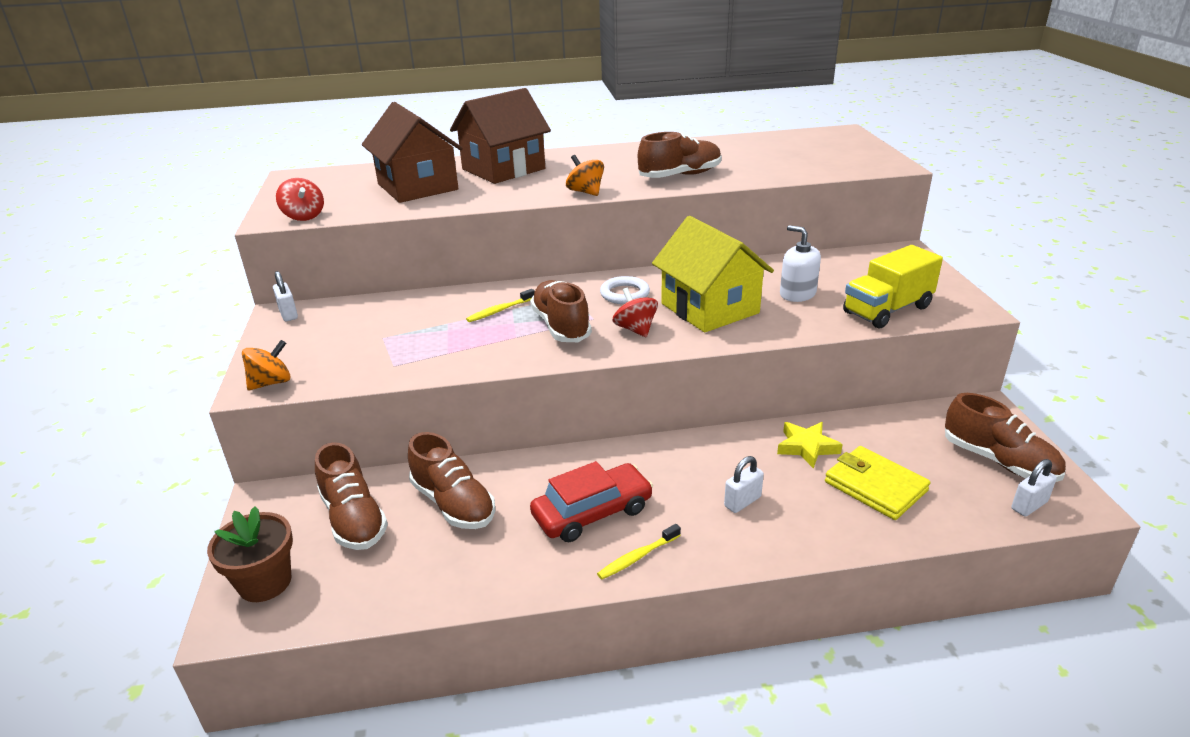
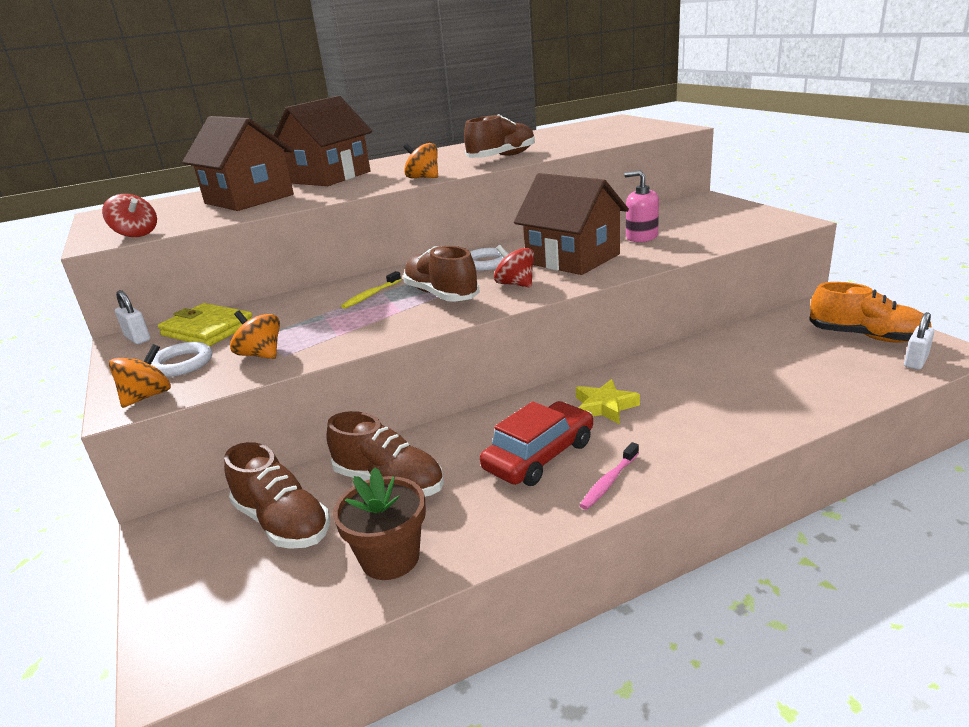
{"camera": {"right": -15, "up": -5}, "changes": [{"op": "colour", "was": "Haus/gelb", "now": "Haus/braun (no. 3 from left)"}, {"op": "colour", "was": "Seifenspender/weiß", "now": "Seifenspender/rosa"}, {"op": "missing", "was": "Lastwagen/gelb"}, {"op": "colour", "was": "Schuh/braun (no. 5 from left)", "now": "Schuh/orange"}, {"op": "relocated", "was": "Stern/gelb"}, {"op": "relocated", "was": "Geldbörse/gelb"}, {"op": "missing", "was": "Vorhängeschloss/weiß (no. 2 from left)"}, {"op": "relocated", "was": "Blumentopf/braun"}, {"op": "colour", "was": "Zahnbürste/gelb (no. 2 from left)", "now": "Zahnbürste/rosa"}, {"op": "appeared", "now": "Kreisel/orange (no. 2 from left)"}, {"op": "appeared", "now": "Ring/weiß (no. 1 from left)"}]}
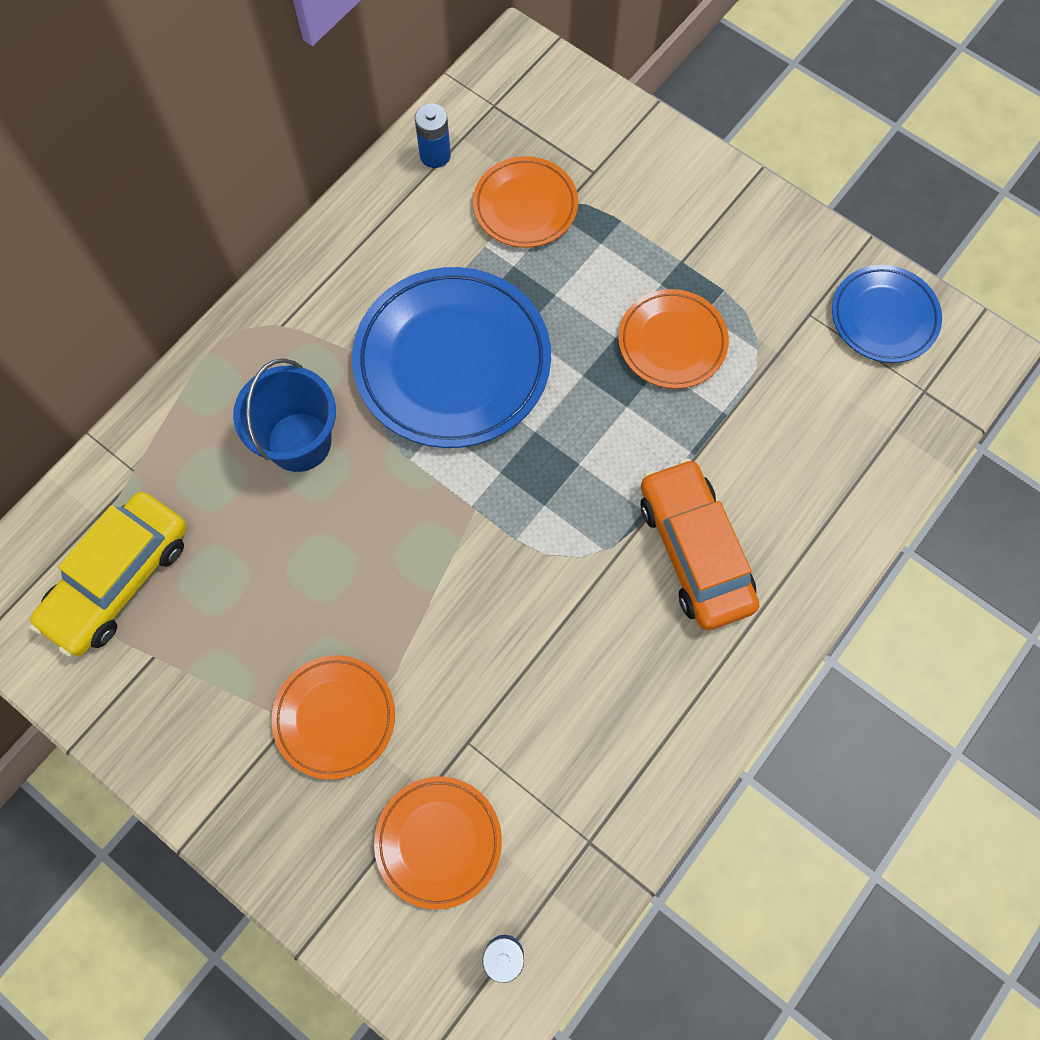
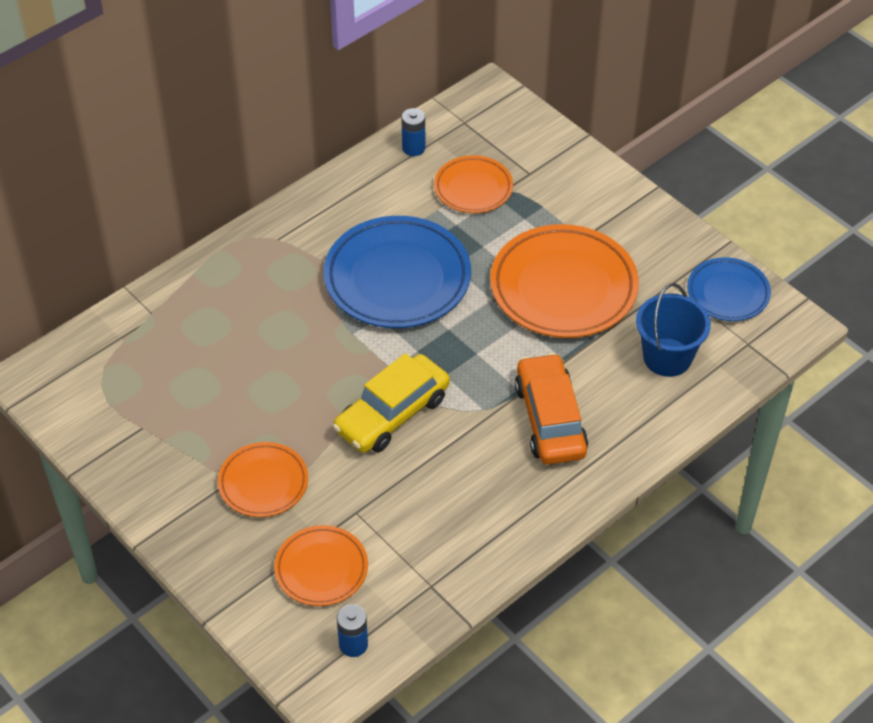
{"camera": {"right": 10, "up": -20}, "changes": [{"op": "size", "was": "Teller/orange (no. 4 from left)", "ratio": 1.79}, {"op": "relocated", "was": "Eimer/blau"}, {"op": "relocated", "was": "Auto/gelb"}]}
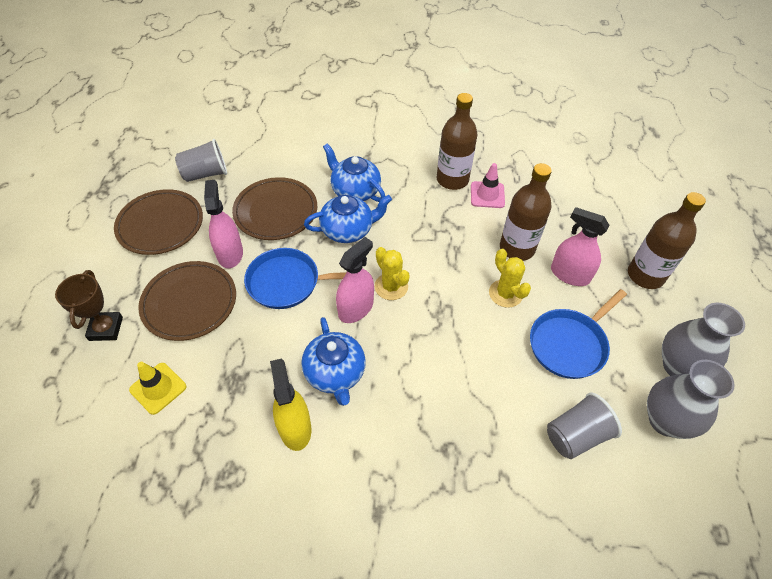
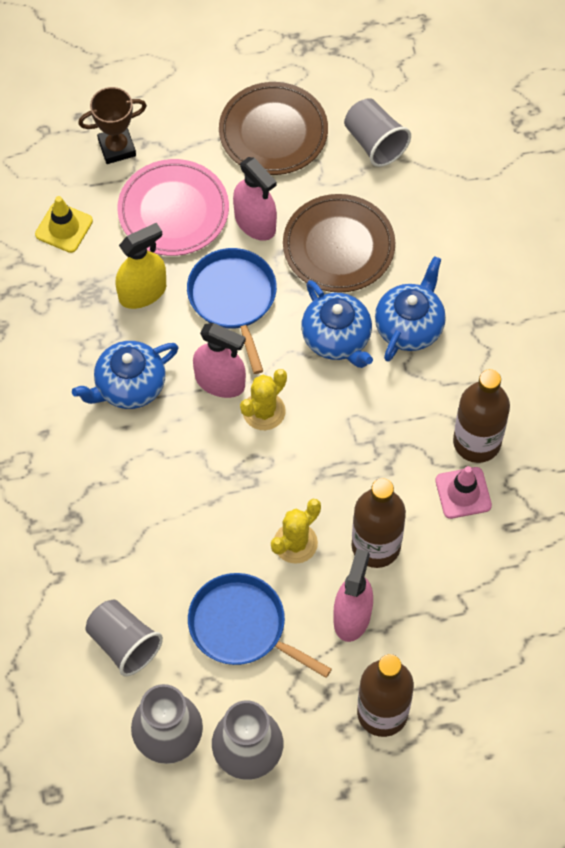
{"camera": {"right": 75, "up": 10}, "changes": [{"op": "spun", "was": "Sprühflasche/rosa (no. 1 from left in the first image)", "clockwise": 75}, {"op": "colour", "was": "Teller/braun (no. 2 from left)", "now": "Teller/rosa"}, {"op": "relocated", "was": "Sprühflasche/gelb"}]}
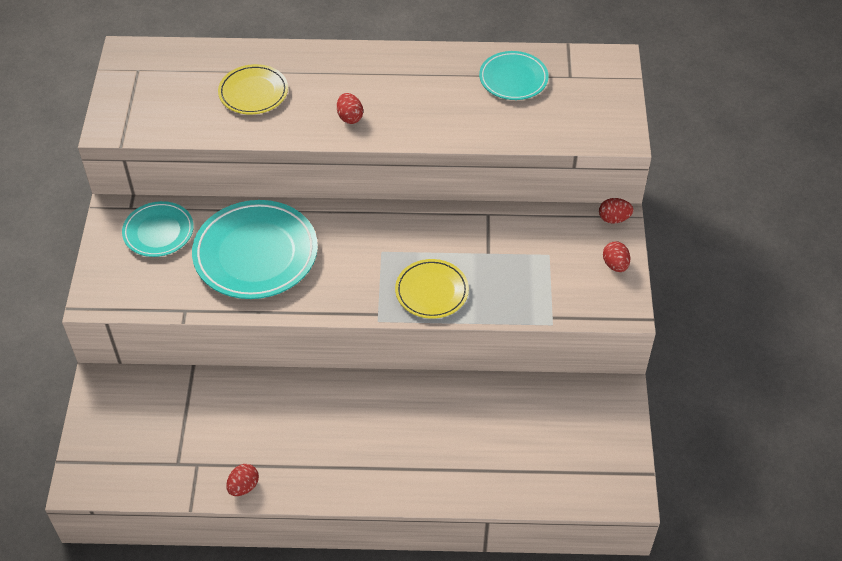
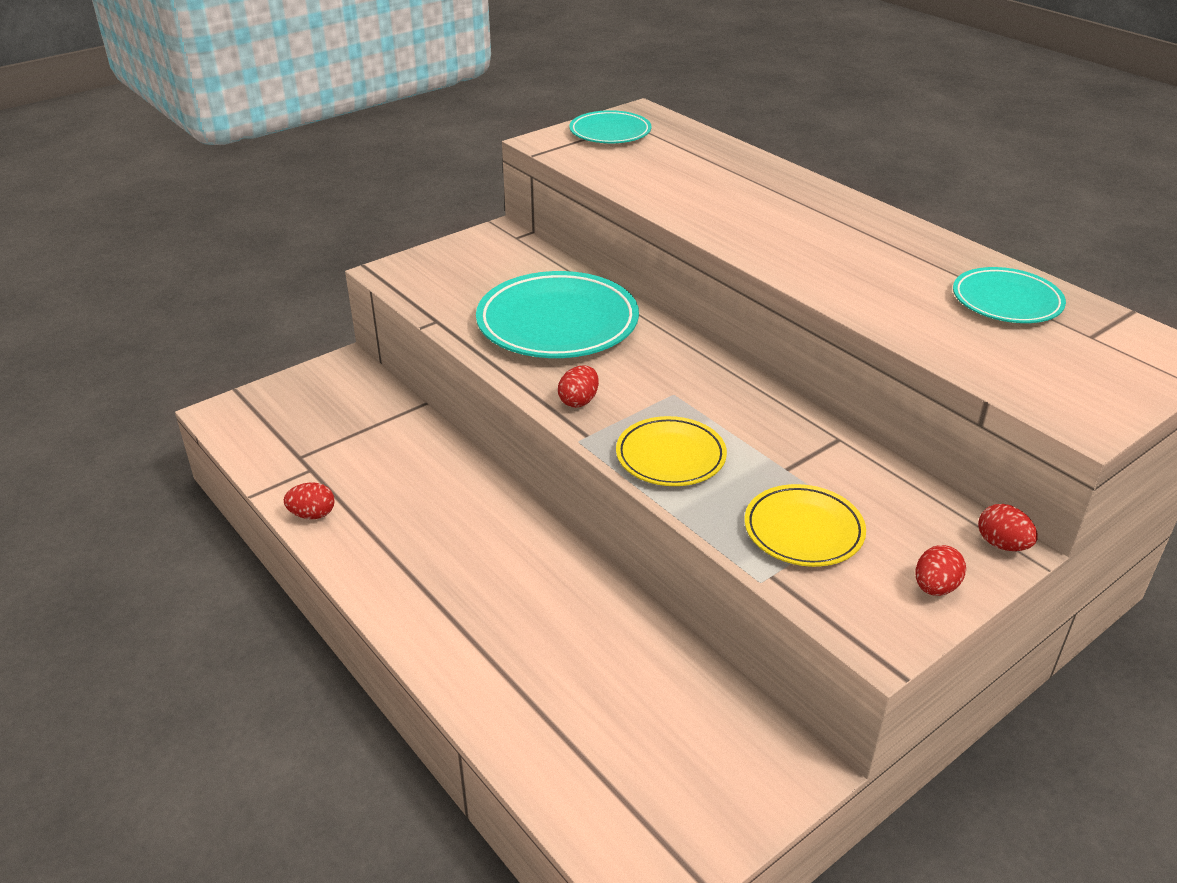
{"camera": {"right": 50, "up": -15}, "changes": [{"op": "relocated", "was": "Teller/gelb (no. 1 from left in the first image)", "now": "Teller/gelb (no. 2 from left)"}, {"op": "relocated", "was": "Ei/rot (no. 2 from left)"}, {"op": "relocated", "was": "Teller/türkis (no. 1 from left in the first image)", "now": "Teller/türkis (no. 2 from left)"}]}
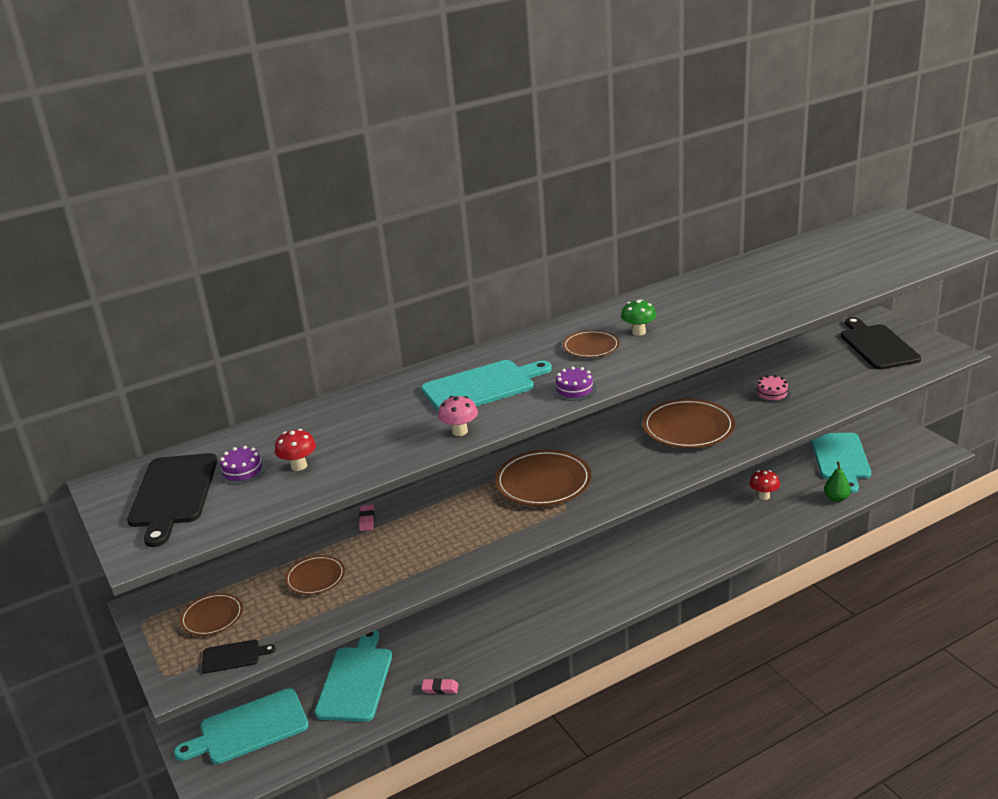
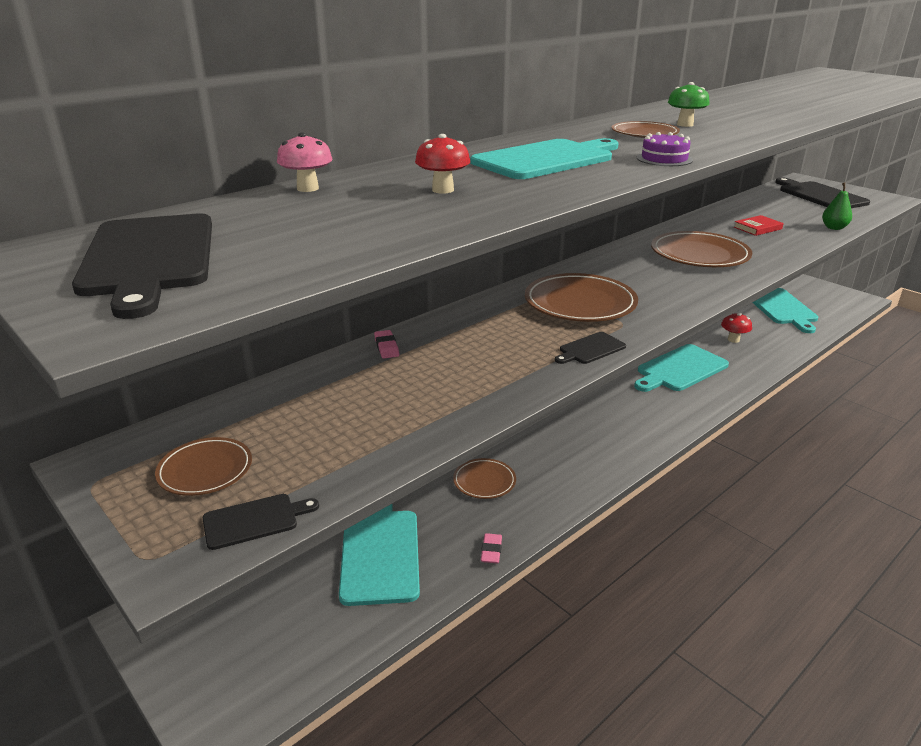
{"camera": {"right": -15, "up": 0}, "changes": [{"op": "exchanged", "was": "Kuchen/rosa", "now": "Buch/rot"}, {"op": "relocated", "was": "Pilz/rosa"}, {"op": "relocated", "was": "Pilz/rot (no. 1 from left)"}, {"op": "missing", "was": "Kuchen/lila (no. 1 from left)"}, {"op": "relocated", "was": "Birne/grün"}, {"op": "relocated", "was": "Teller/braun (no. 2 from left)"}, {"op": "spun", "was": "Radiergummi/rosa (no. 2 from left)", "clockwise": -75}, {"op": "relocated", "was": "Schneidebrett/türkis (no. 1 from left in the first image)", "now": "Schneidebrett/türkis (no. 3 from left)"}, {"op": "appeared", "now": "Schneidebrett/schwarz (no. 3 from left)"}]}
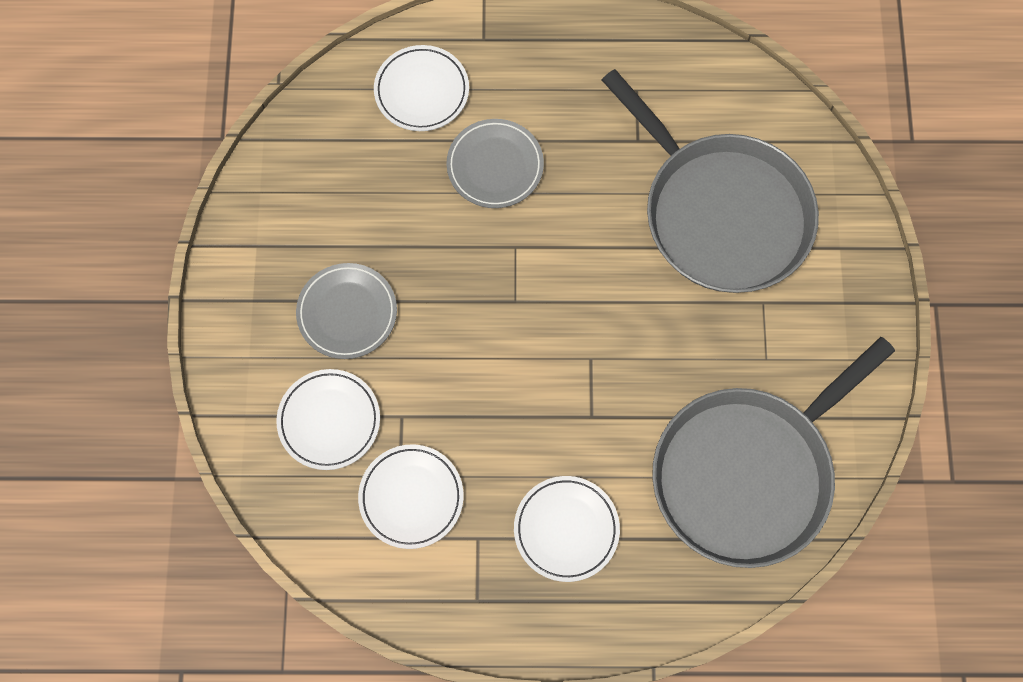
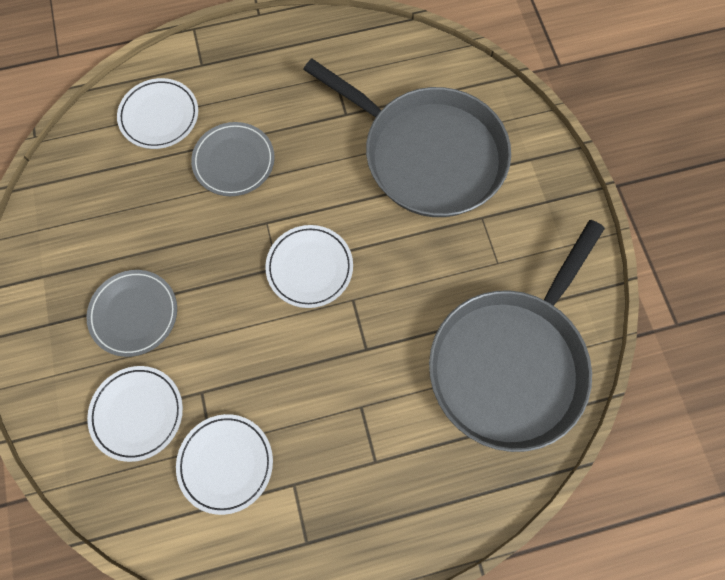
{"camera": {"right": -15, "up": 0}, "changes": [{"op": "relocated", "was": "Teller/weiß (no. 4 from left)"}]}
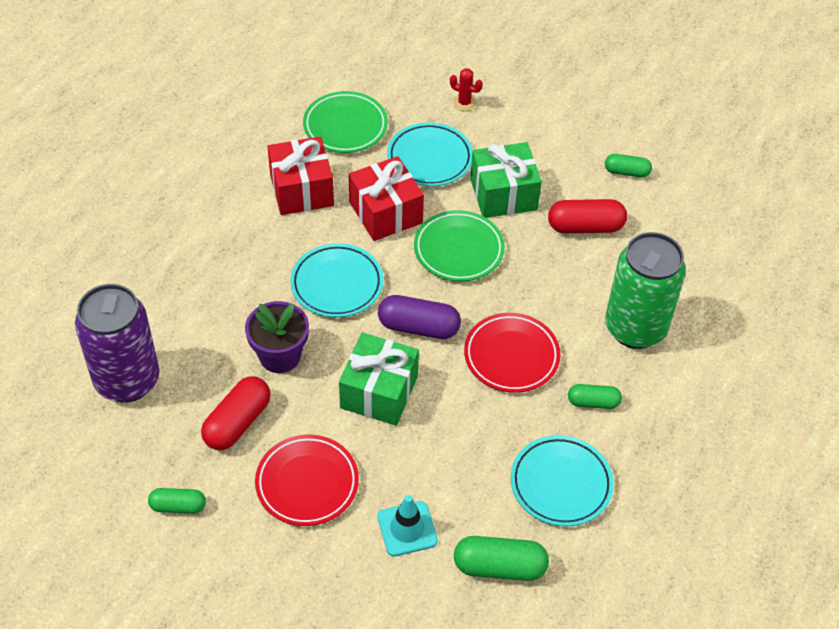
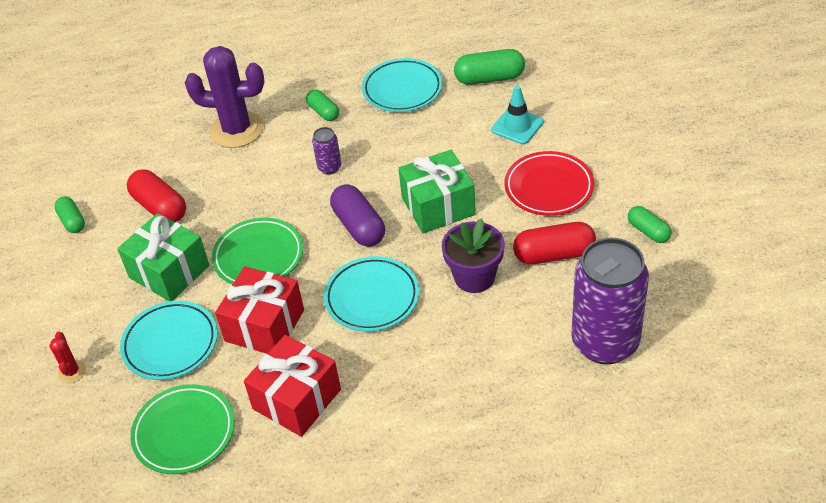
{"camera": {"right": -125, "up": -5}, "changes": [{"op": "exchanged", "was": "Dose/grün", "now": "Kaktus/lila"}, {"op": "exchanged", "was": "Teller/rot (no. 2 from left)", "now": "Dose/lila (no. 1 from left)"}, {"op": "spun", "was": "Kapsel/grün (no. 2 from left in the first image)", "clockwise": -60}]}
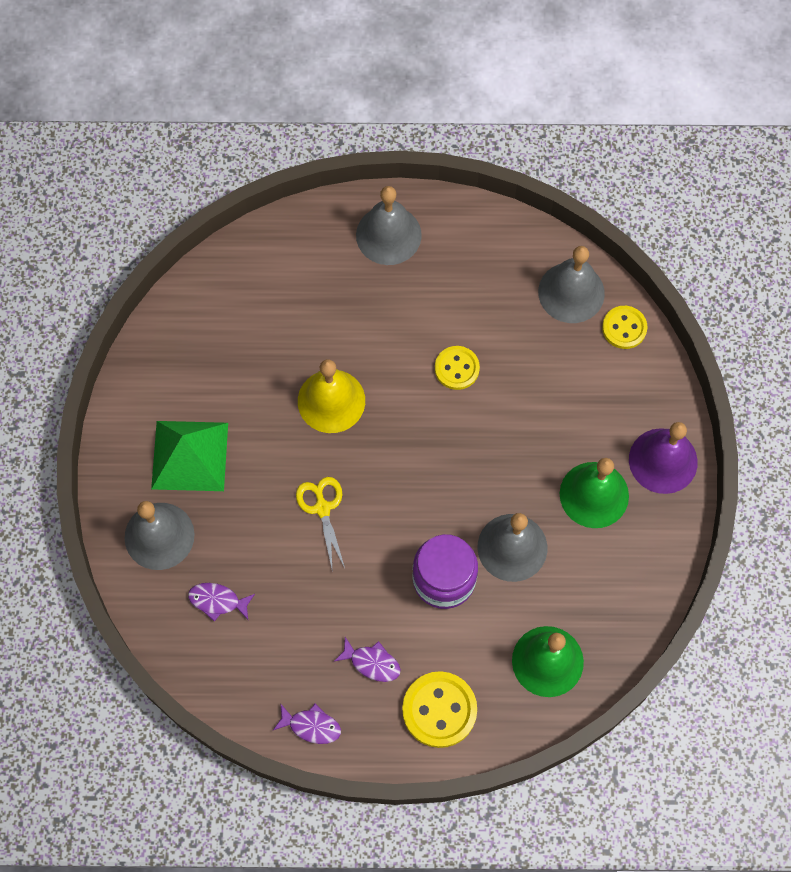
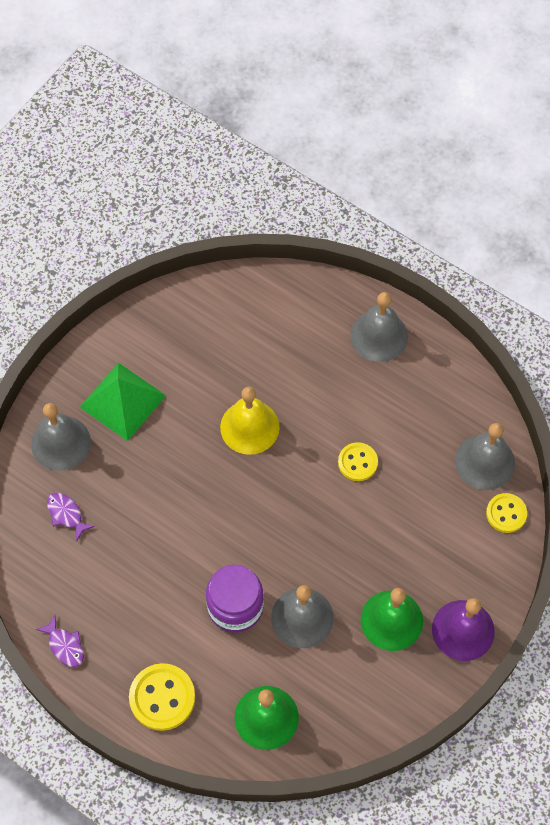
{"camera": {"right": 35, "up": -5}, "changes": [{"op": "missing", "was": "Schere/gelb"}, {"op": "missing", "was": "Fisch/lila (no. 3 from left)"}]}
